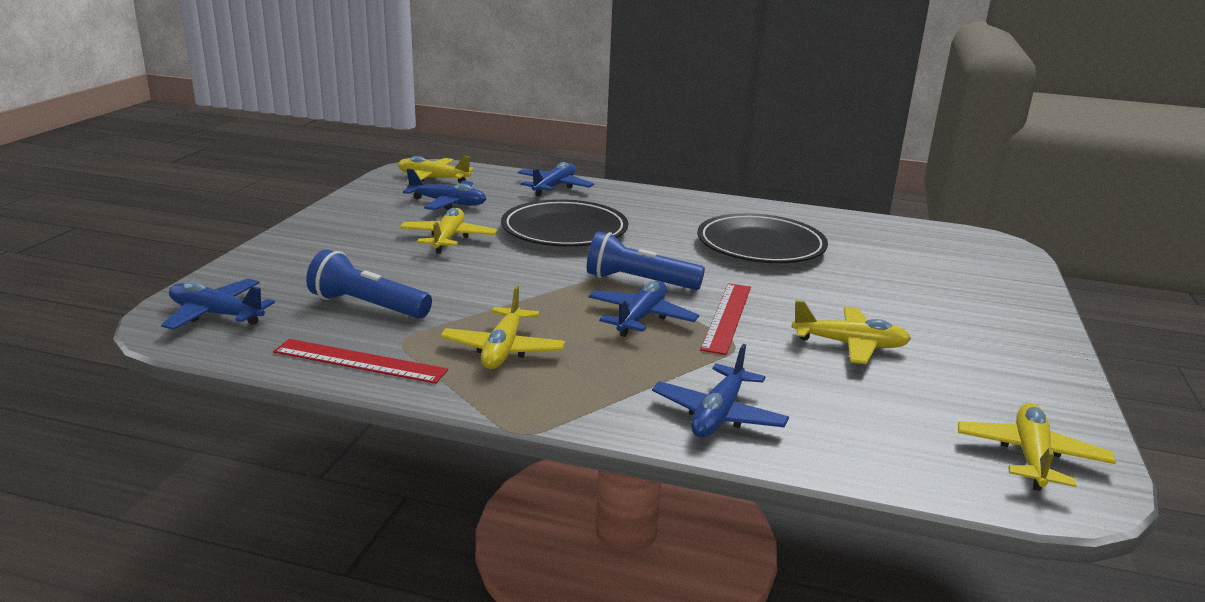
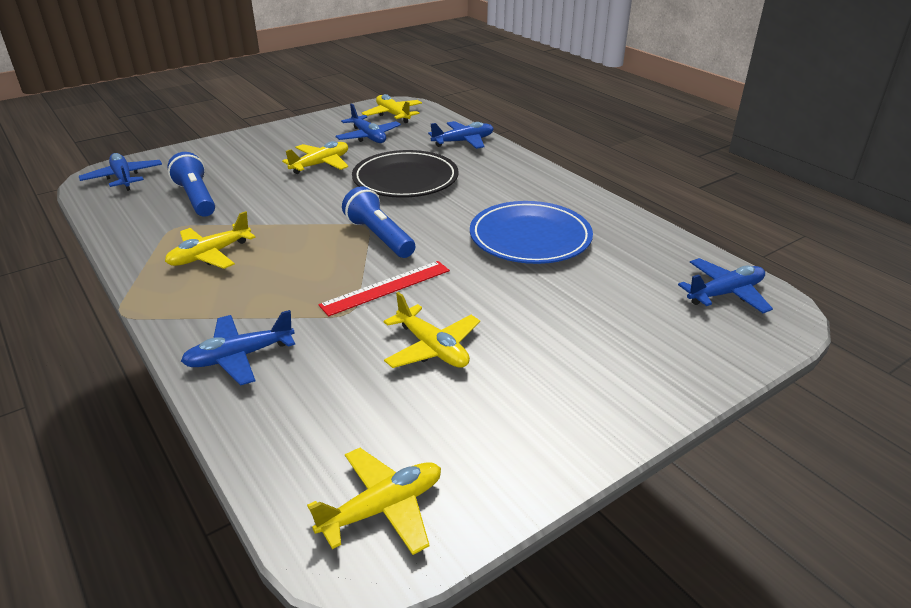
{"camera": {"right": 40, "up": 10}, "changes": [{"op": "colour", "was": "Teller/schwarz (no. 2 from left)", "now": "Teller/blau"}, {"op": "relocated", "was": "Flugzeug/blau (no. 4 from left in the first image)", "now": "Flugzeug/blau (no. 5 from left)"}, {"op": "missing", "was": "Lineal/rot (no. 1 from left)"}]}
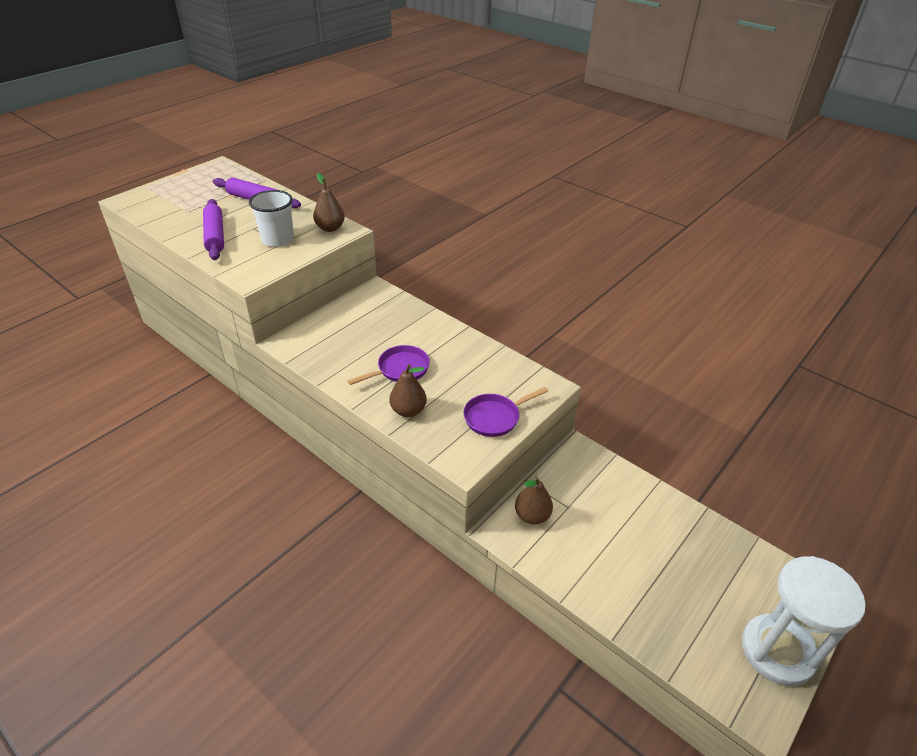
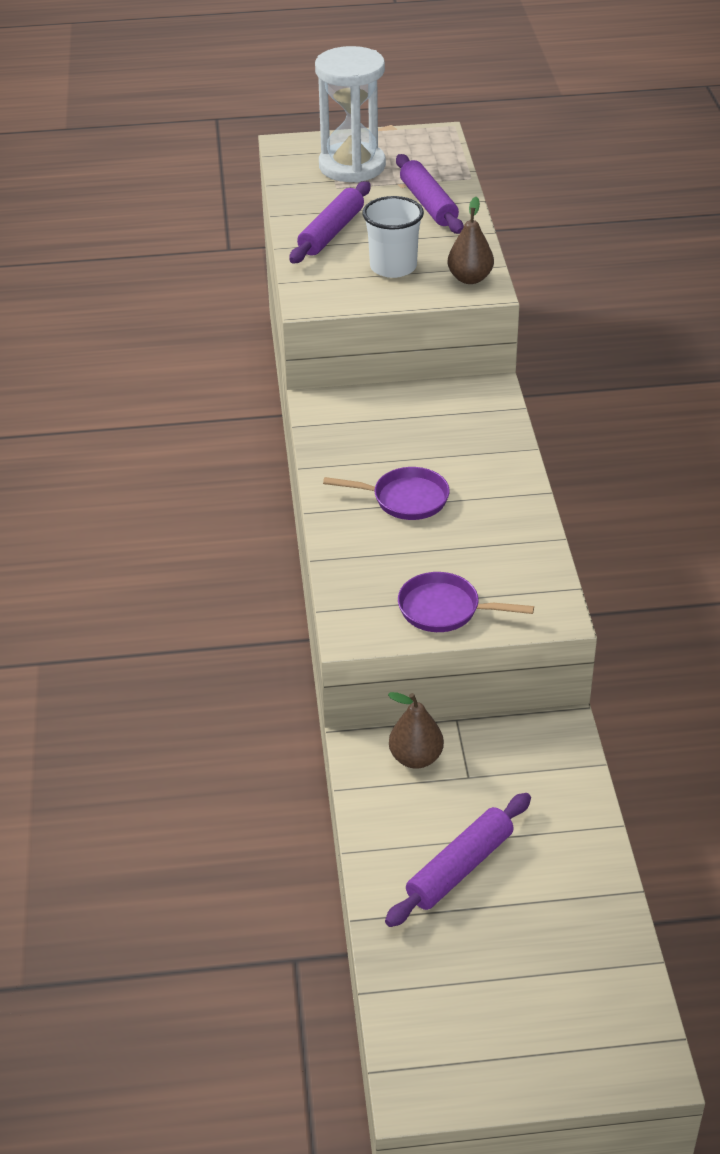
{"camera": {"right": 45, "up": 0}, "changes": [{"op": "missing", "was": "Birne/braun (no. 2 from left)"}, {"op": "relocated", "was": "Sanduhr/weiß"}, {"op": "appeared", "now": "Nudelholz/lila (no. 3 from left)"}]}
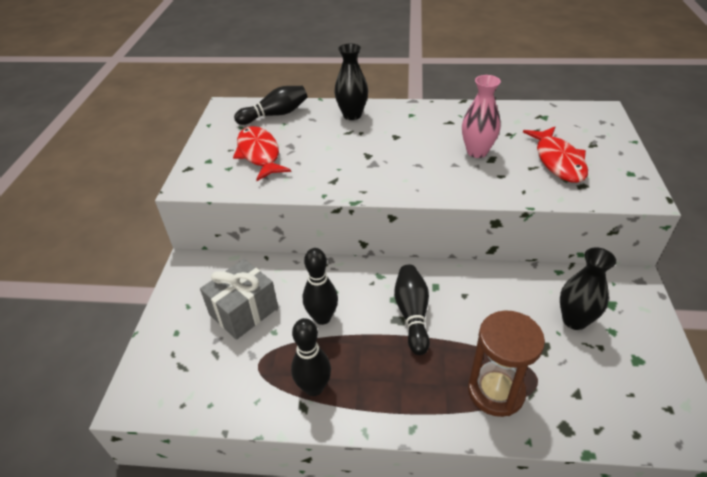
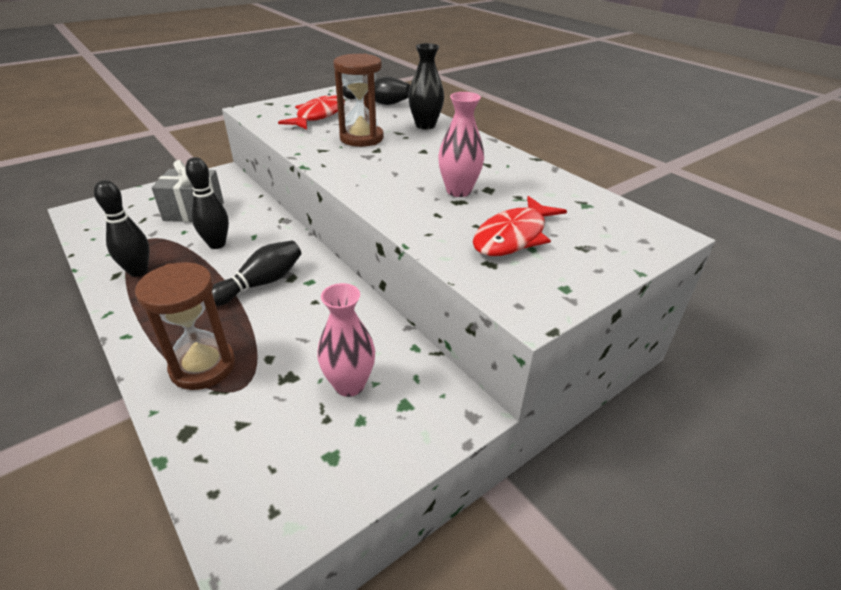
{"camera": {"right": 45, "up": -5}, "changes": [{"op": "colour", "was": "Vase/schwarz (no. 2 from left)", "now": "Vase/rosa (no. 1 from left)"}, {"op": "appeared", "now": "Sanduhr/braun (no. 2 from left)"}]}
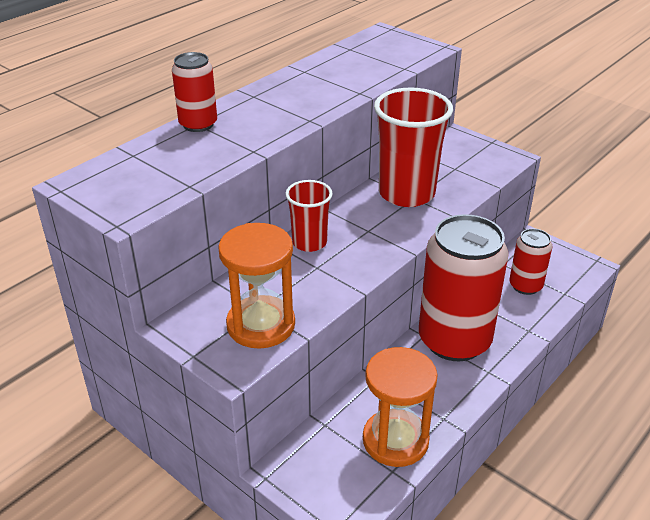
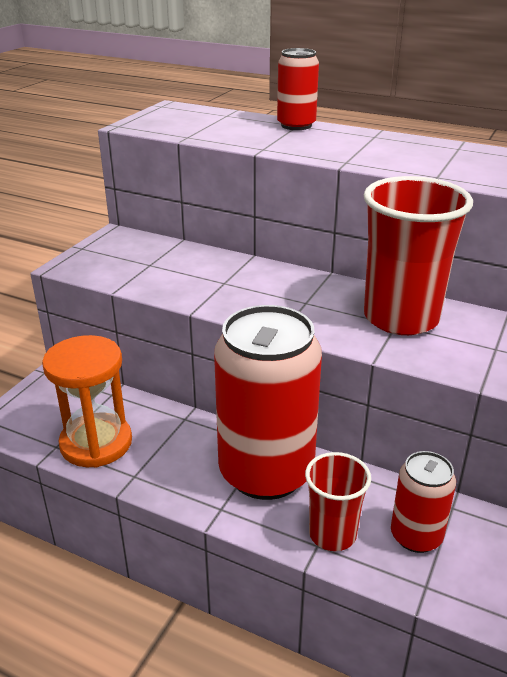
{"camera": {"right": 75, "up": -5}, "changes": [{"op": "relocated", "was": "Becher/rot (no. 1 from left)"}, {"op": "missing", "was": "Sanduhr/orange (no. 1 from left)"}]}
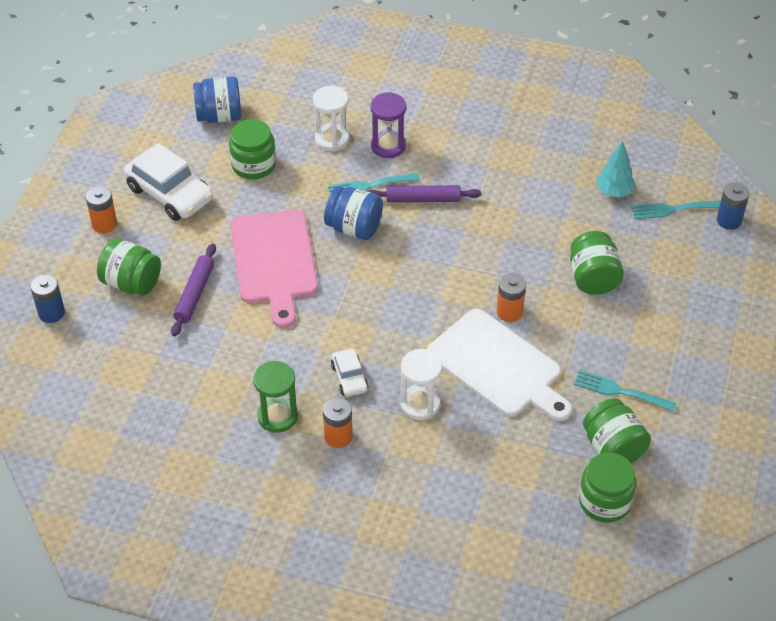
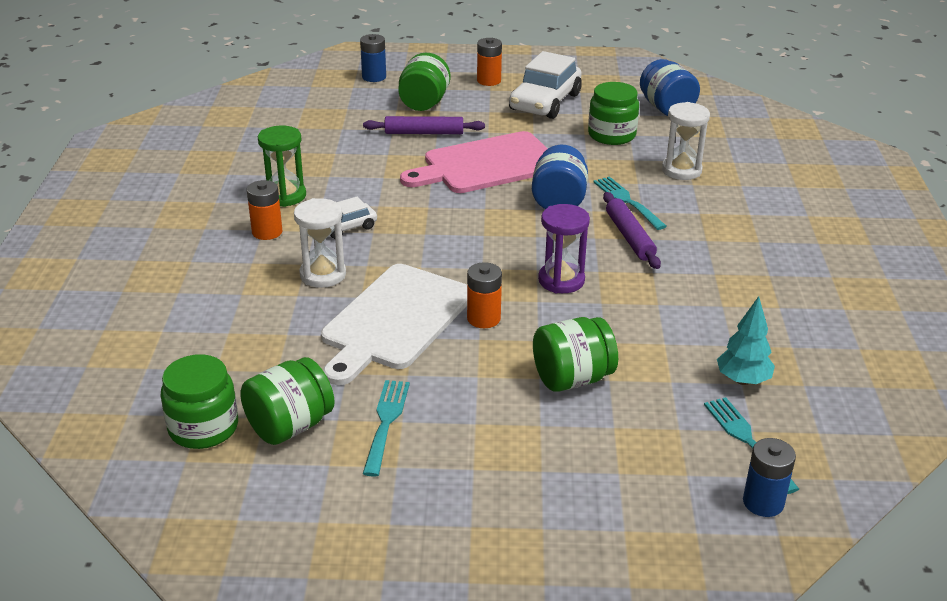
{"camera": {"right": 75, "up": -15}, "changes": [{"op": "relocated", "was": "Sanduhr/lila"}]}
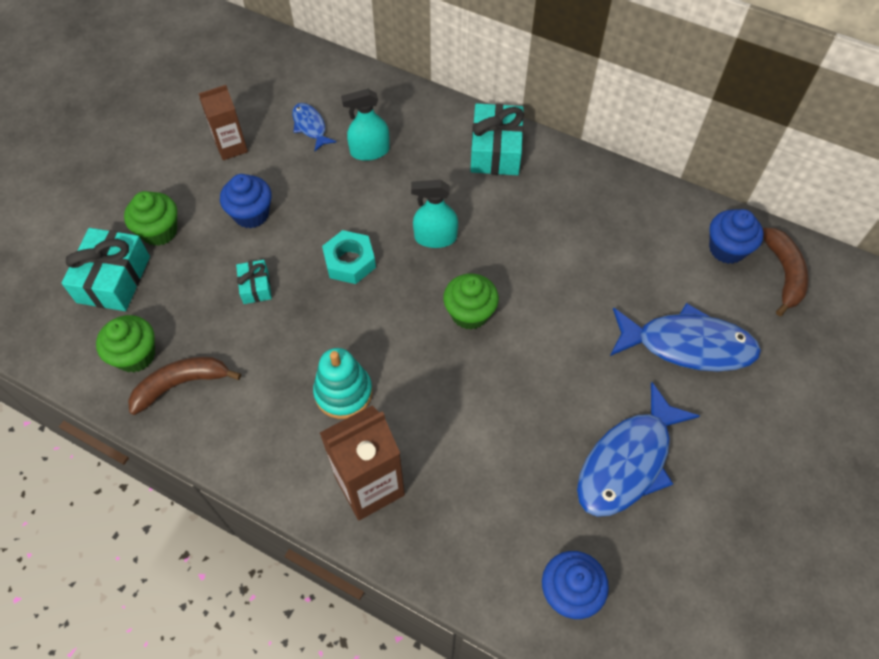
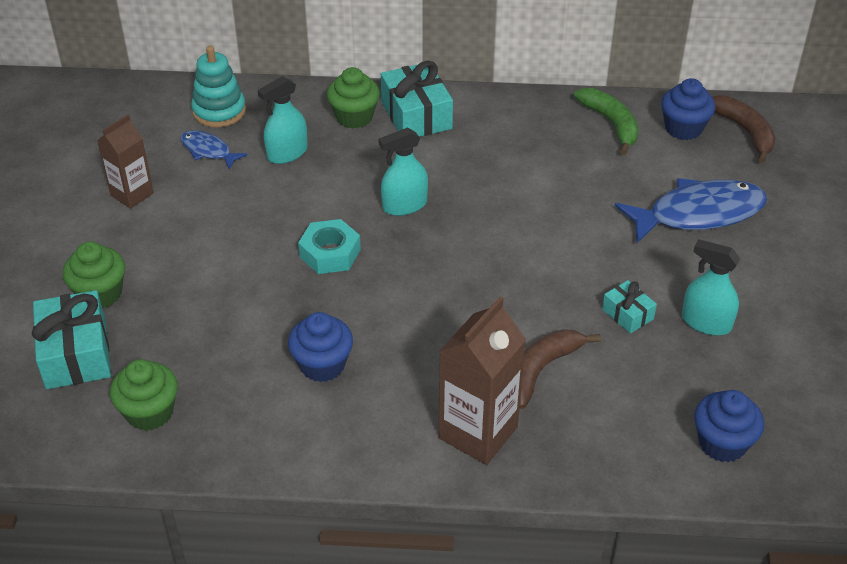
{"camera": {"right": -25, "up": -15}, "changes": [{"op": "relocated", "was": "Muffin/blau (no. 1 from left)"}, {"op": "relocated", "was": "Geschenk/türkis (no. 2 from left in the first image)", "now": "Geschenk/türkis (no. 3 from left)"}, {"op": "relocated", "was": "Muffin/grün (no. 3 from left)"}, {"op": "relocated", "was": "Stapelspielzeug/türkis"}, {"op": "relocated", "was": "Banane/braun (no. 1 from left)"}, {"op": "exchanged", "was": "Fisch/blau (no. 2 from left)", "now": "Sprühflasche/türkis (no. 3 from left)"}, {"op": "appeared", "now": "Banane/grün"}]}
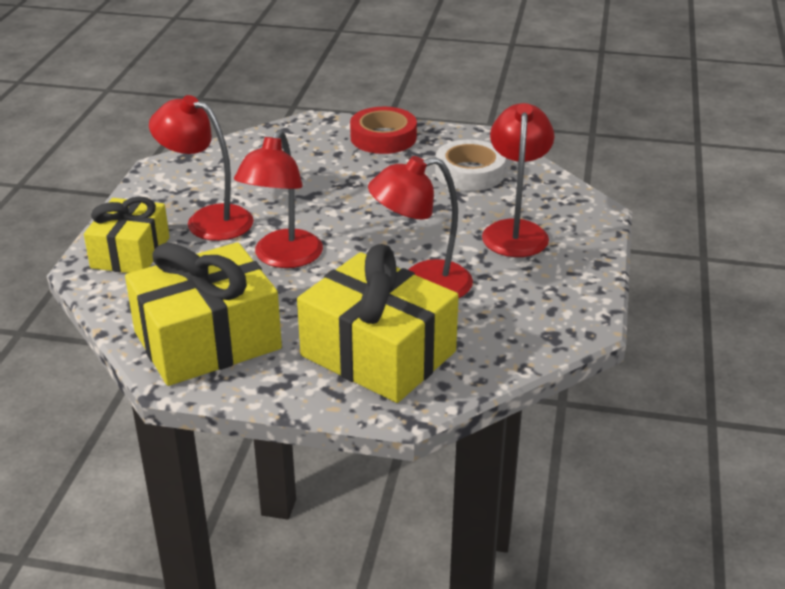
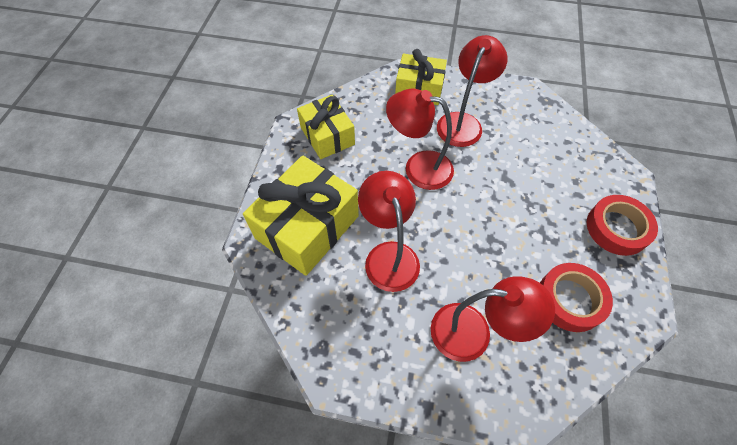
{"camera": {"right": 90, "up": 25}, "changes": [{"op": "colour", "was": "Klebeband/weiß", "now": "Klebeband/rot (no. 1 from left)"}, {"op": "size", "was": "Geschenk/gelb (no. 2 from left)", "ratio": 0.64}]}
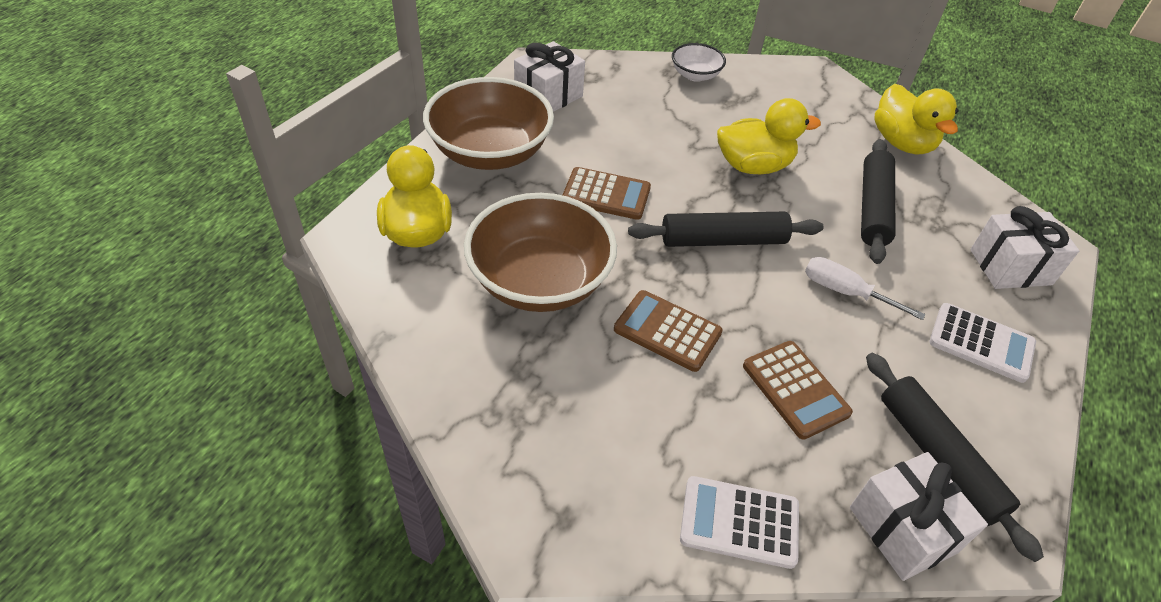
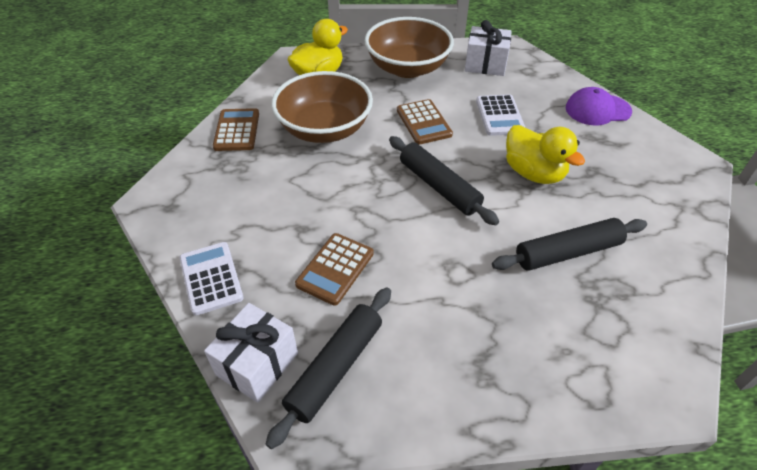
{"camera": {"right": 60, "up": 0}, "changes": [{"op": "exchanged", "was": "Schüssel/weiß", "now": "Kappe/lila"}, {"op": "missing", "was": "Ente/gelb (no. 3 from left)"}, {"op": "missing", "was": "Geschenk/weiß (no. 3 from left)"}, {"op": "missing", "was": "Schraubenzieher/weiß"}, {"op": "relocated", "was": "Taschenrechner/braun (no. 2 from left in the first image)", "now": "Taschenrechner/braun (no. 1 from left)"}, {"op": "relocated", "was": "Taschenrechner/weiß (no. 2 from left)"}]}
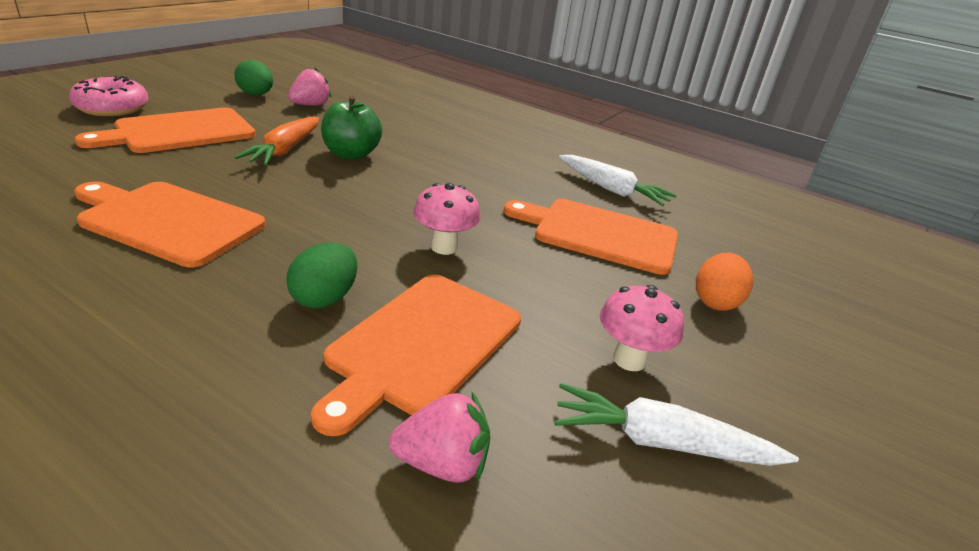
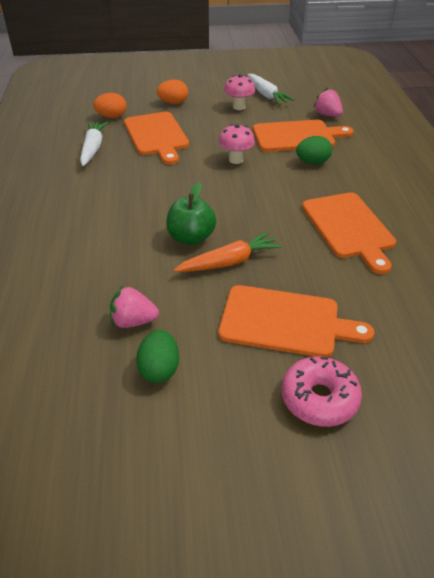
{"camera": {"right": -125, "up": 10}, "changes": [{"op": "appeared", "now": "Ei/orange (no. 1 from left)"}]}
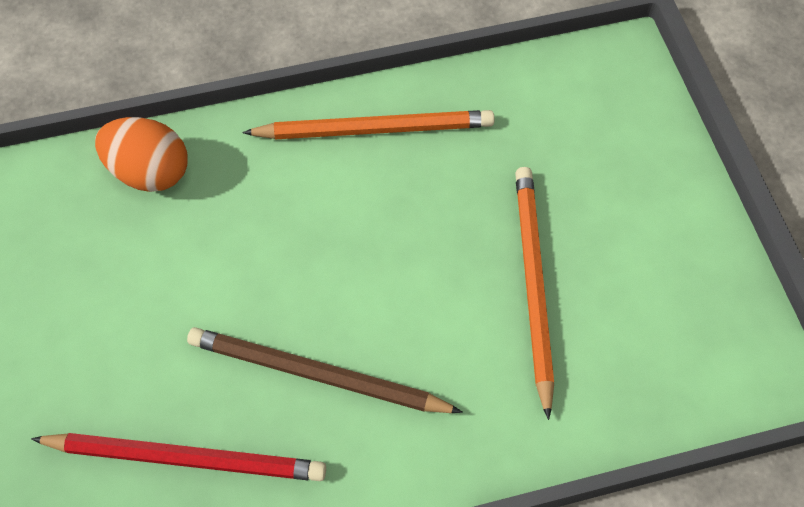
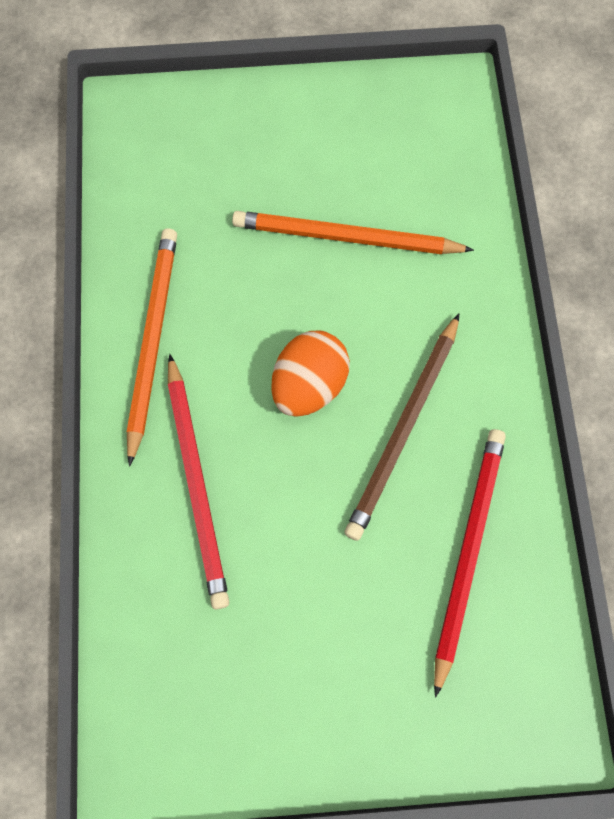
{"camera": {"right": -80, "up": 10}, "changes": [{"op": "relocated", "was": "Ei/orange"}, {"op": "appeared", "now": "Bleistift/rot (no. 1 from left)"}]}
